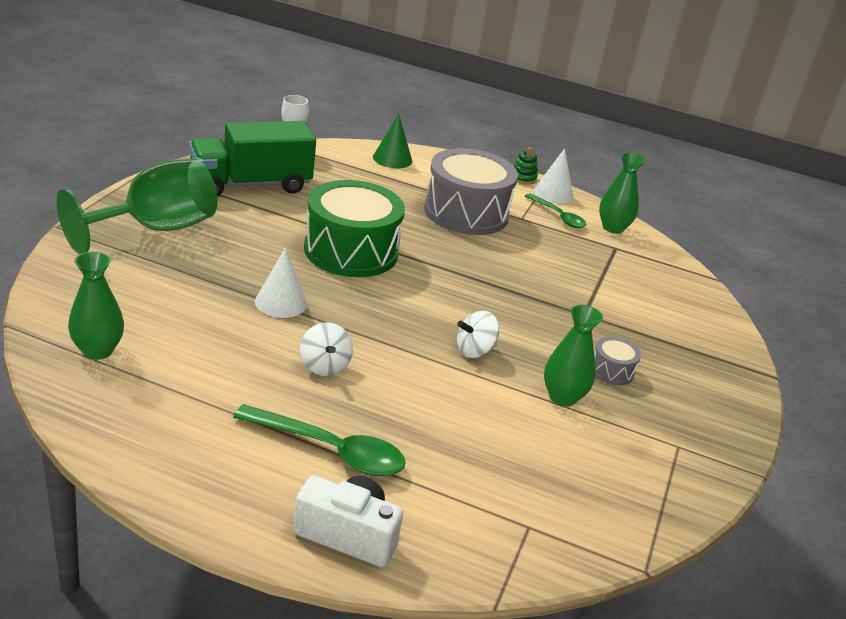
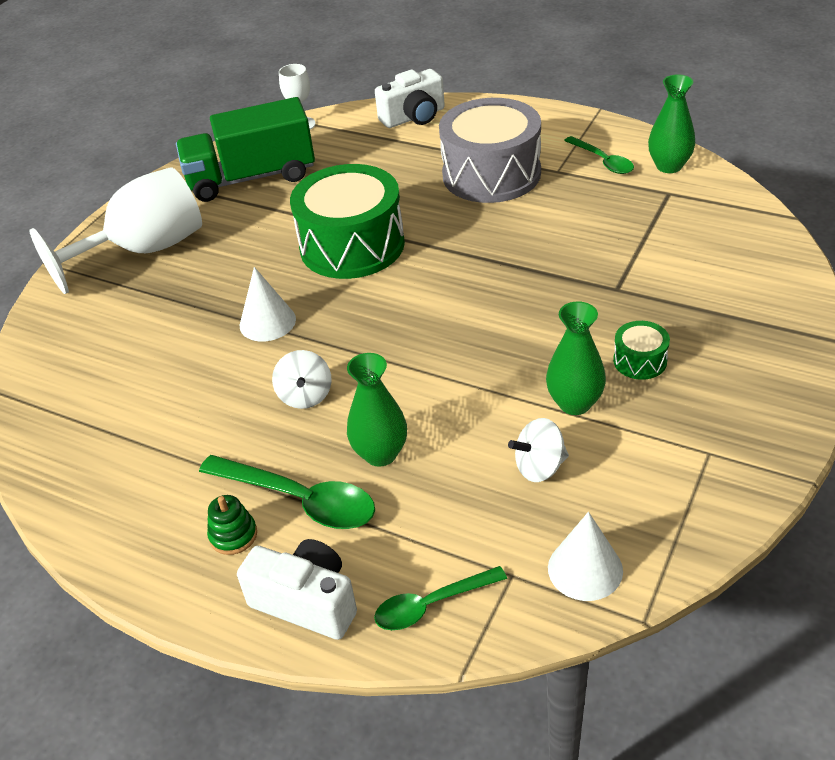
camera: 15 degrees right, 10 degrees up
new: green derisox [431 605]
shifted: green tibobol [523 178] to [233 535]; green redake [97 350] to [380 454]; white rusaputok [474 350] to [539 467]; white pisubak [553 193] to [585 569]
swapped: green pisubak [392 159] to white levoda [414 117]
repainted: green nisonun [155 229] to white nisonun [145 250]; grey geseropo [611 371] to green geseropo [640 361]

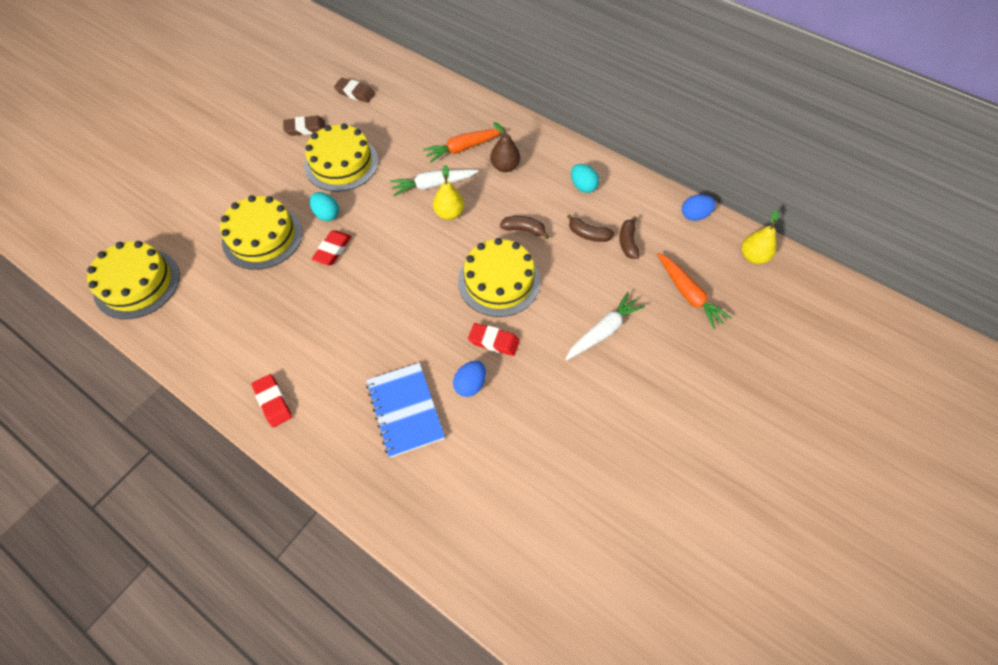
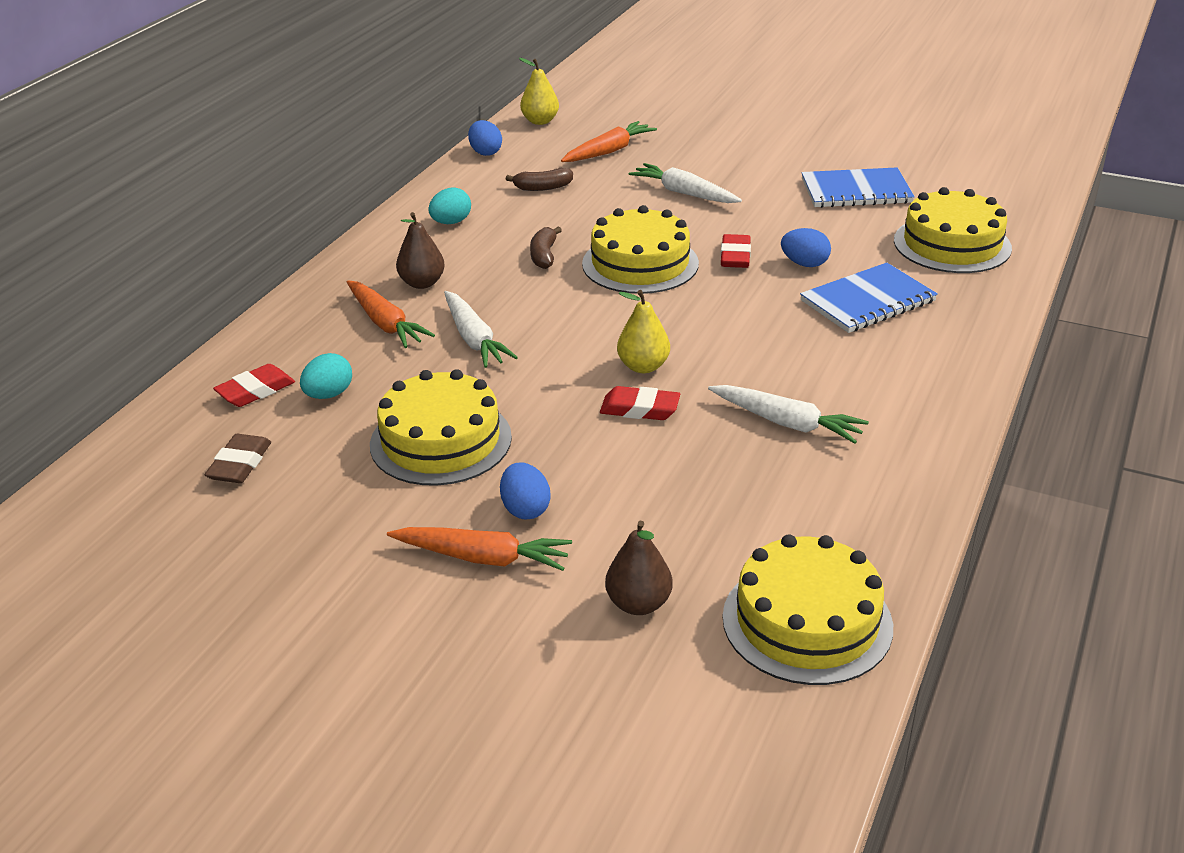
camera: 100 degrees left, 25 degrees down
gone: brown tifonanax [305 128]; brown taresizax [588 234]
new: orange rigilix [482 558]; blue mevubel [525 509]; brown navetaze [638 604]; white rigilix [786 423]; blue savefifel [856 191]
shifted: red tifonanax [273 402] to [255 391]; turquoise mevubel [327 214] to [329 395]; yellow navetaze [449 213] to [643 366]; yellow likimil [262 237] to [952 244]

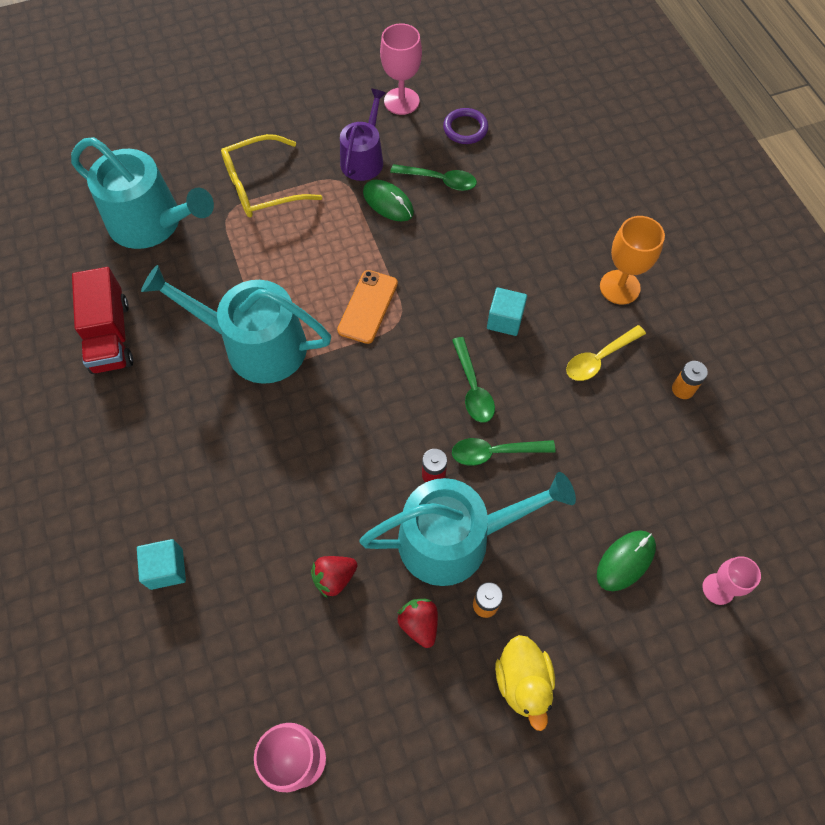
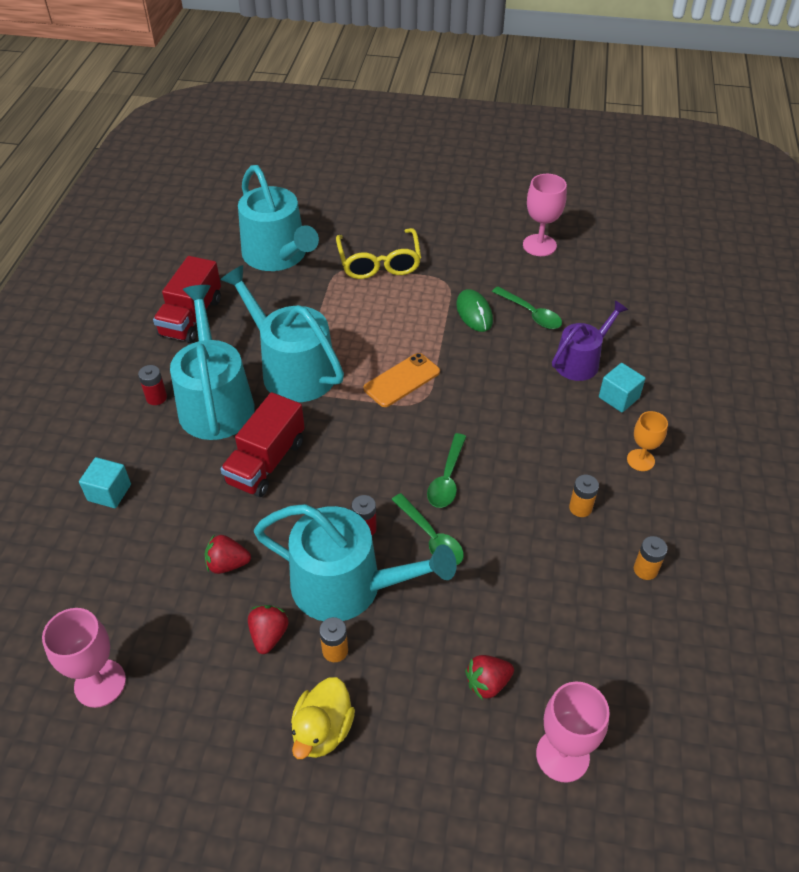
camera: 30 degrees right, 15 degrees down
gone: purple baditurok [465 128]
new: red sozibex [156 397]; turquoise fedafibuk [215 402]; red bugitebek [266 462]
shifted: purple fedafibuk [364 159] to [580 361]; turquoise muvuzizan [505 320] to [618 397]
swapped: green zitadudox [625 561] to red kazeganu [487 683]; yellow derisox [599 358] to orange sozibex [580 508]
rotated: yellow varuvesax [261 187] = [379 263] 105 degrees counterclockwise; green derisox [495 452] = [431 537] 150 degrees counterclockwise
scaled: pink nisonun [718 589] = [562 755] x1.52; orange nisonun [619 287] = [640 460] x0.66

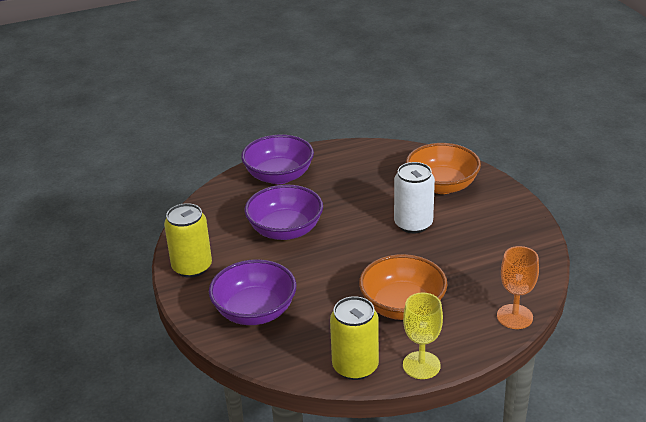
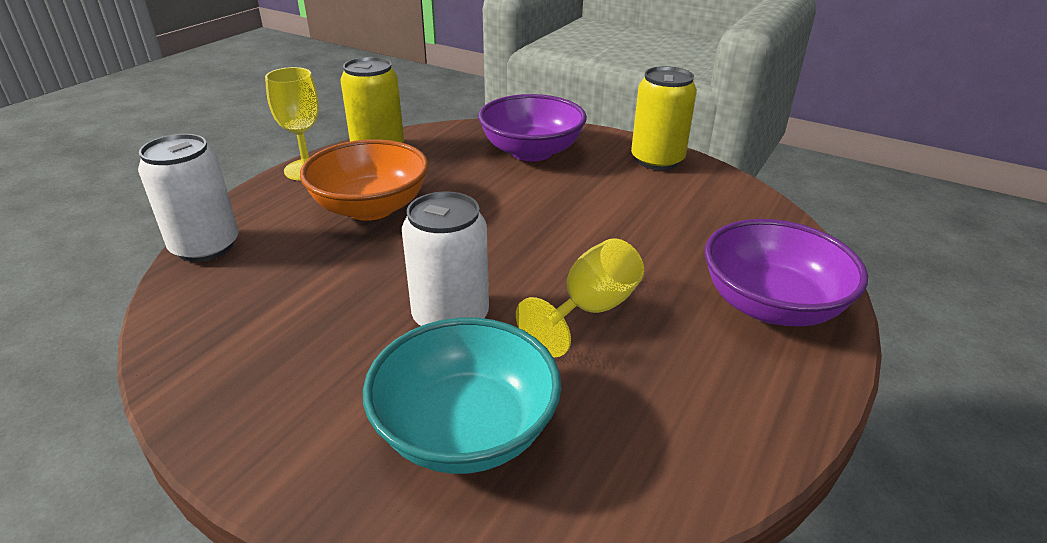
camera: 140 degrees right, 0 degrees up
gone: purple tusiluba [285 230]
new: yellow nisonun [590 310]
swapped: orange nisonun [514 316] to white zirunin [205 247]
repainted: orange tusiluba [442 185] to turquoise tusiluba [466 430]

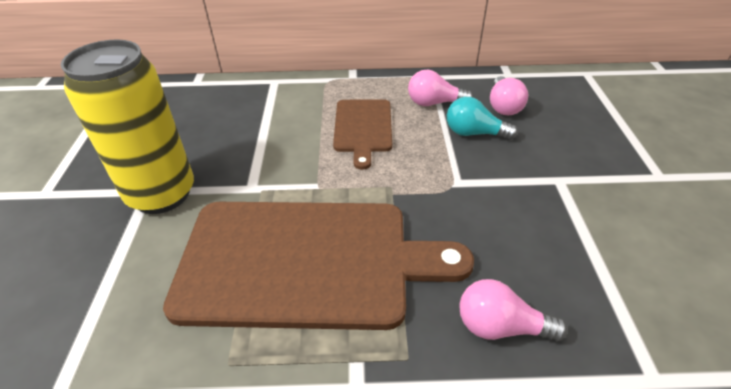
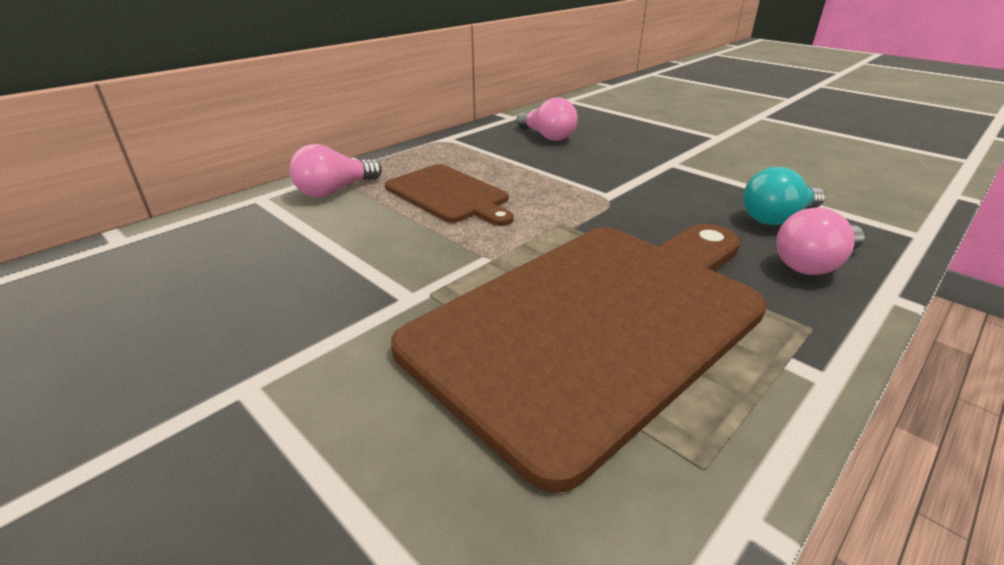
camera: 45 degrees left, 10 degrees down
gone: yellow zirunin [162 194]
shifted: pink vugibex [434 103] to [335 191]; turquoise vugibex [474 133] to [776 218]

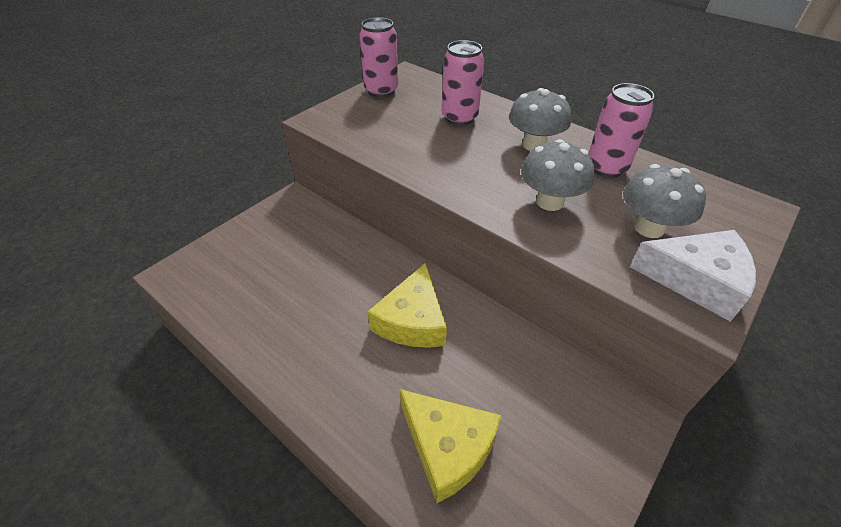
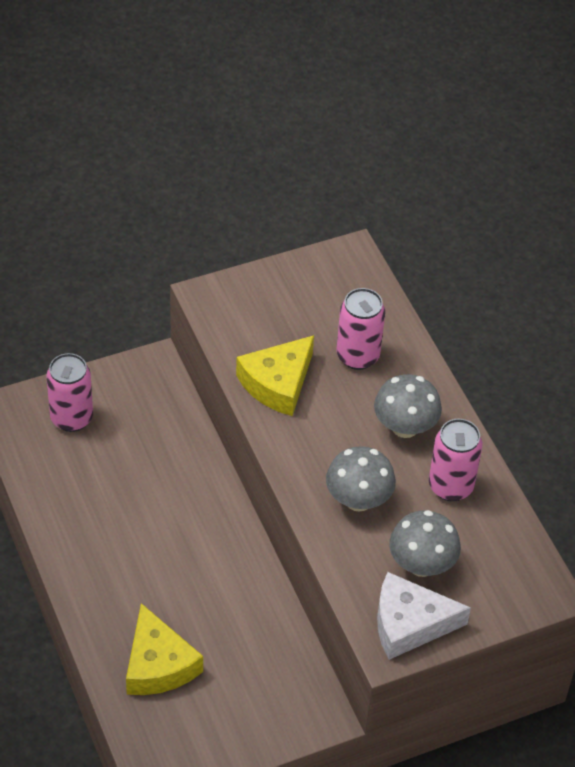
camera: 25 degrees right, 5 degrees up
shifted: pink zirunin [381 91] to [71 418]; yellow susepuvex [412 320] to [277 383]
rotated: white susepuvex [696 280] = [409 624] 135 degrees clockwise

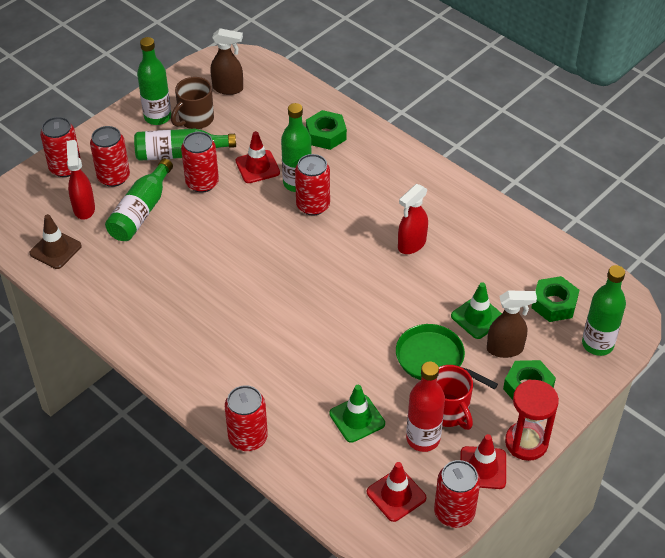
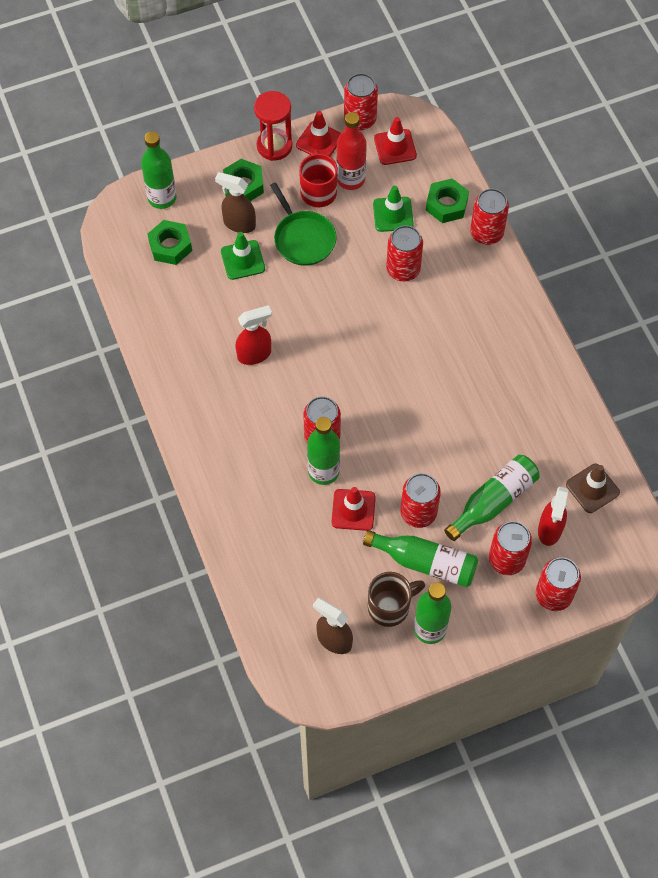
camera: 155 degrees left, 15 degrees up
new: red zirunin [403 269]
shifted: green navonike [326 135] to [446 205]

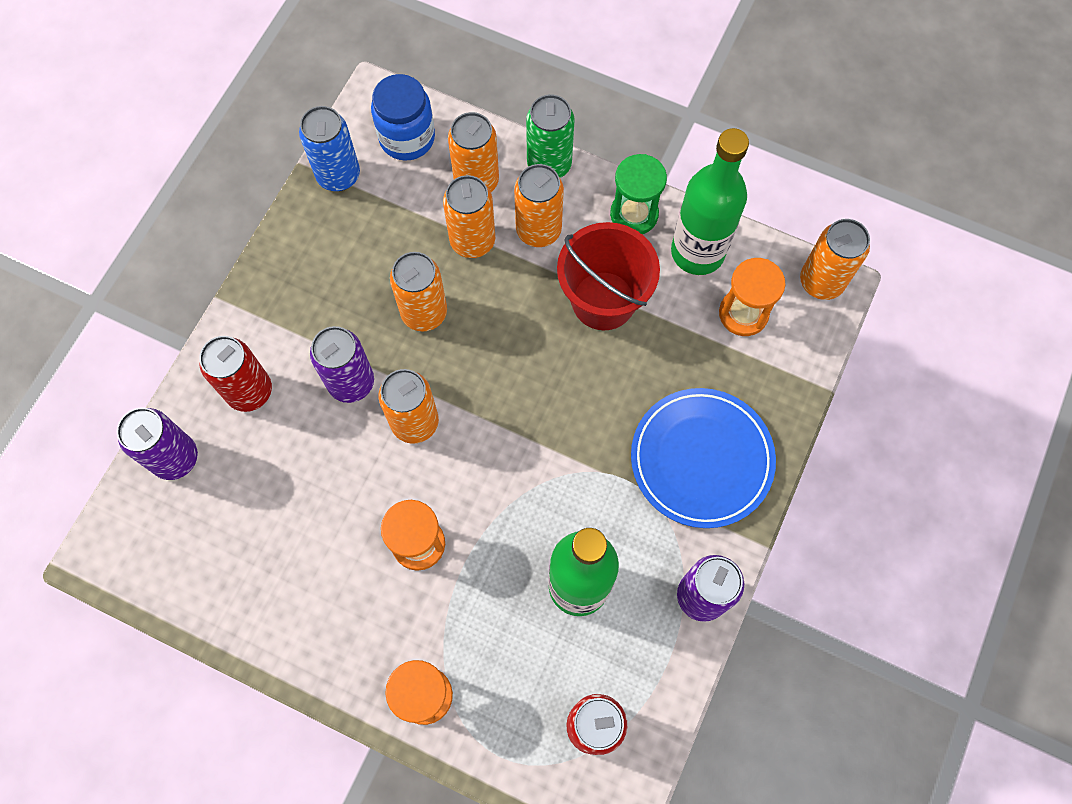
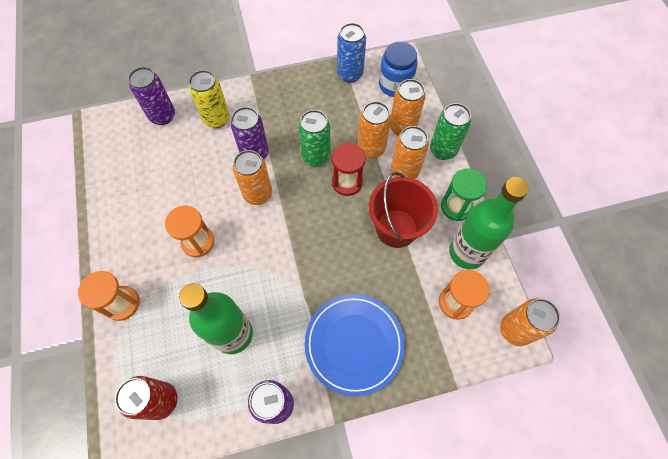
camera: 50 degrees right, 5 degrees down
new: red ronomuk [347 182]
repainted: red zirunin [249 391] to yellow zirunin [216 119]; orange zirunin [424 313] to green zirunin [316 156]

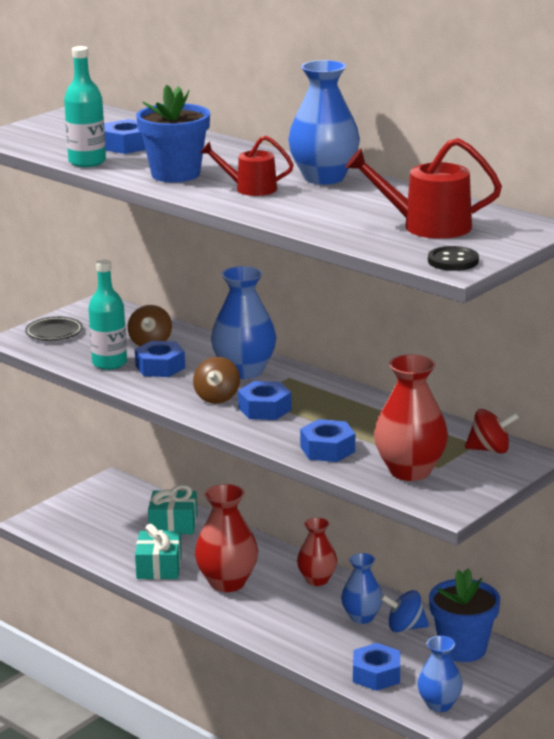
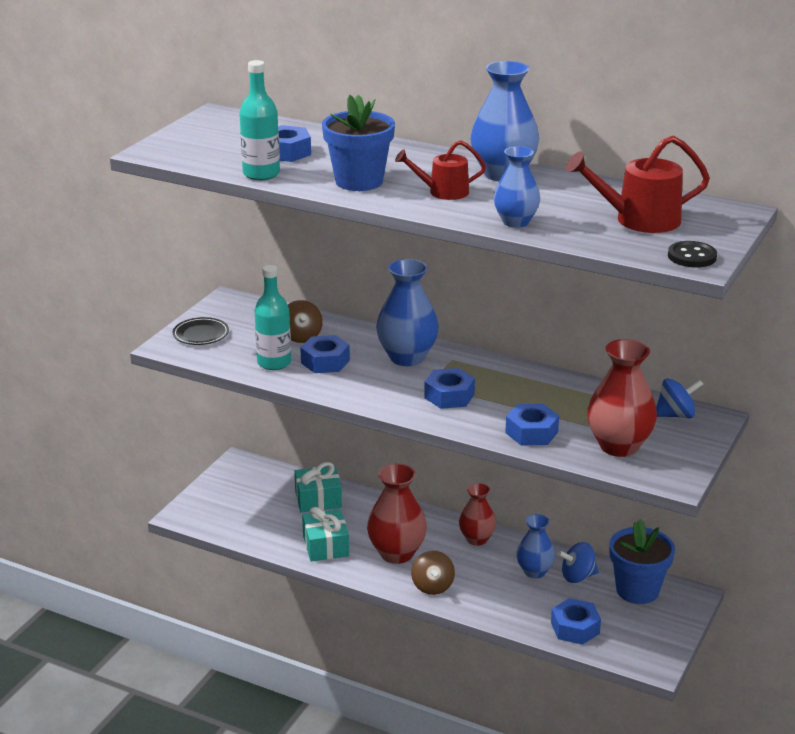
camera: 15 degrees left, 5 degrees up
shifted: brown rusaputok [217 397] to [432 586]; blue redake [439 704] to [515 222]
repainted: red rusaputok [490 450] to blue rusaputok [676 415]

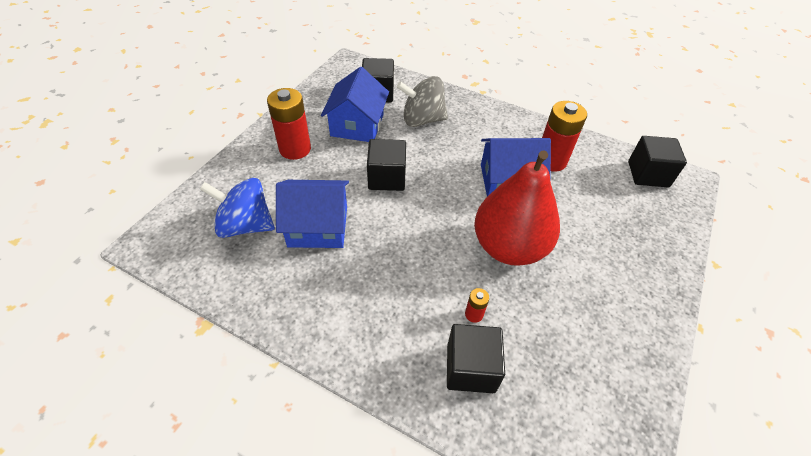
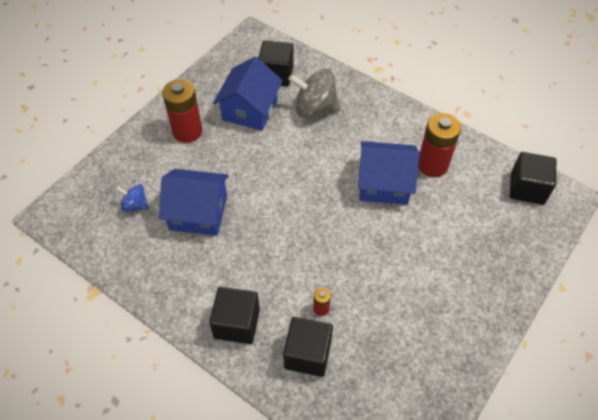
camera: 10 degrees right, 5 degrees up
gone: red navetaze [509 247]
shifted: black muvuzizan [387 178] to [237 323]
scaled: blue rusaputok [245 225] = [135 205] x0.54

